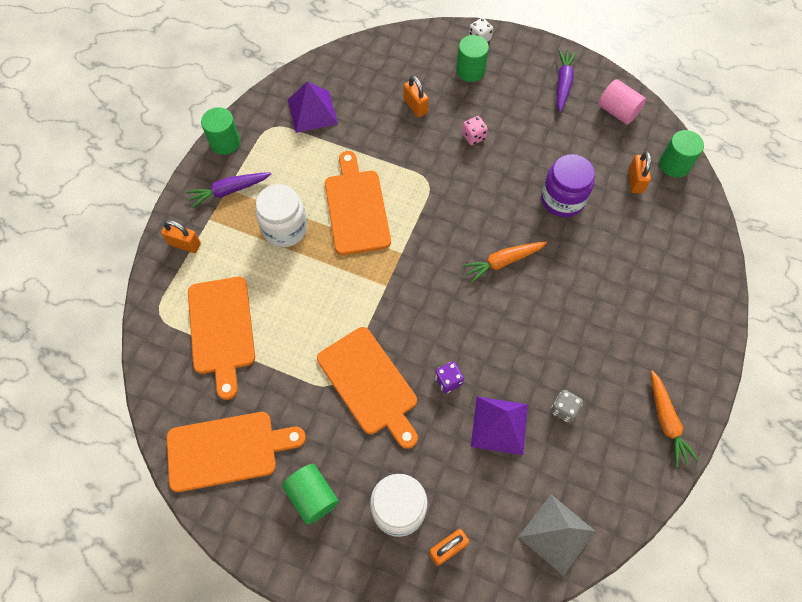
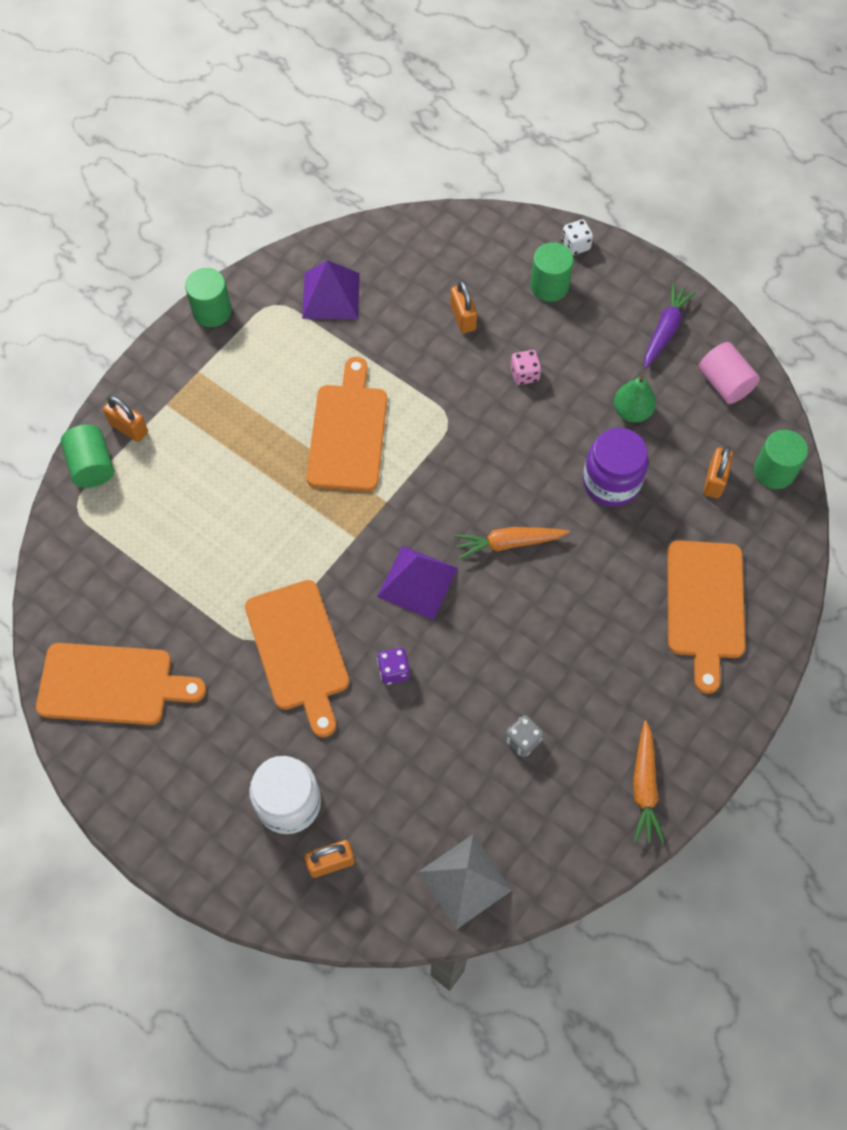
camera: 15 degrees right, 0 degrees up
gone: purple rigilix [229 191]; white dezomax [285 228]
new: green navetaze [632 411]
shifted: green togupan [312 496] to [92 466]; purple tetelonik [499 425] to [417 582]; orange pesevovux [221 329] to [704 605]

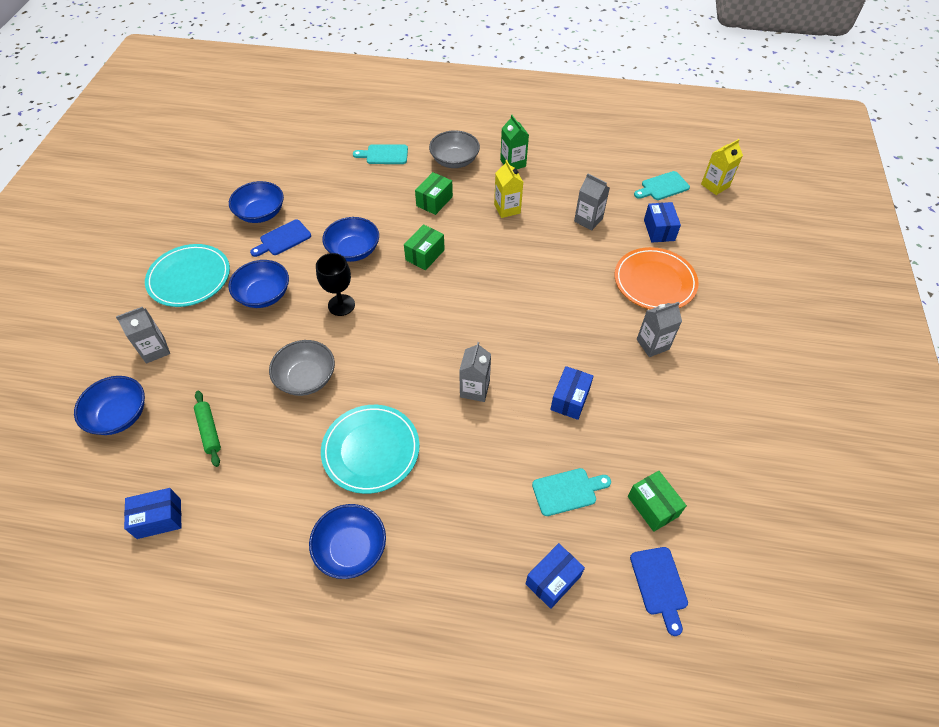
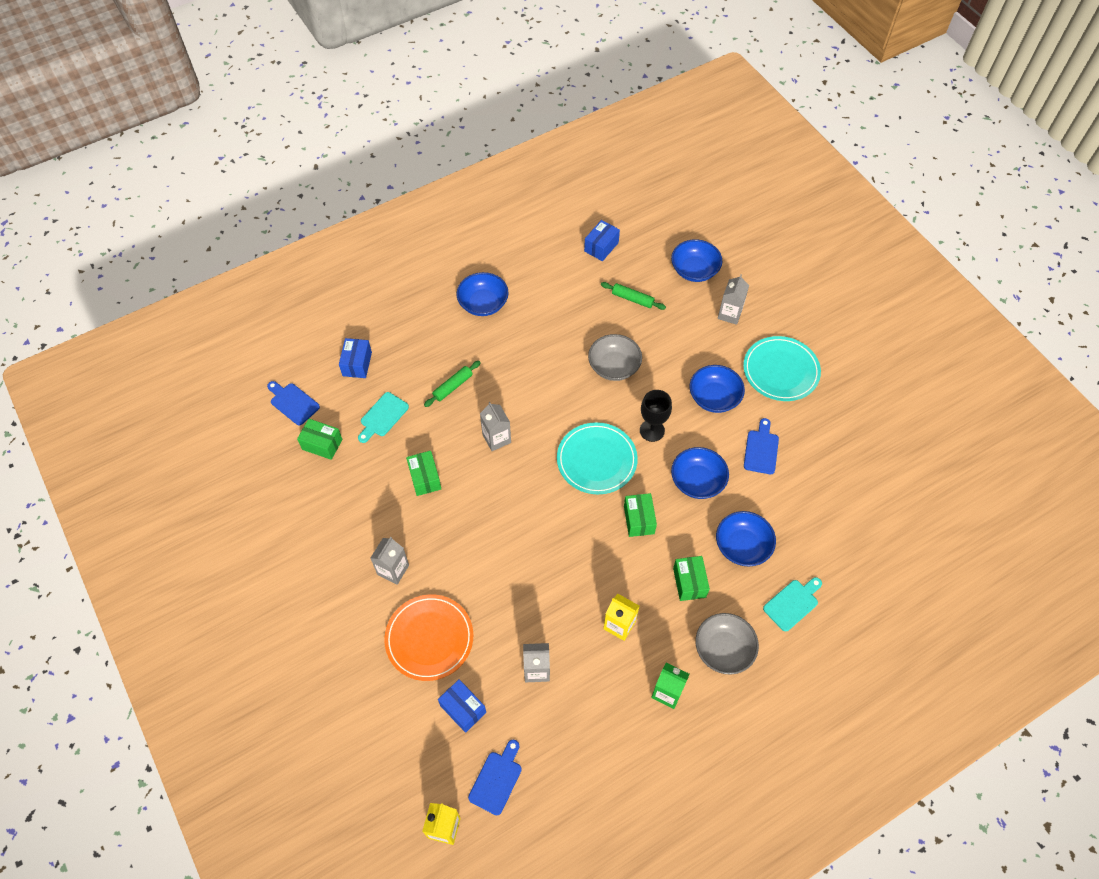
camera: 140 degrees right, 5 degrees up
new: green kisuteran [453 386]
shifted: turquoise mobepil [371 450] to [596 460]; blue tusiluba [261 213] to [742 546]
repainted: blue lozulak [570 399] to green lozulak [425 478]; turquoise pesevovux [662 187] to blue pesevovux [497 779]

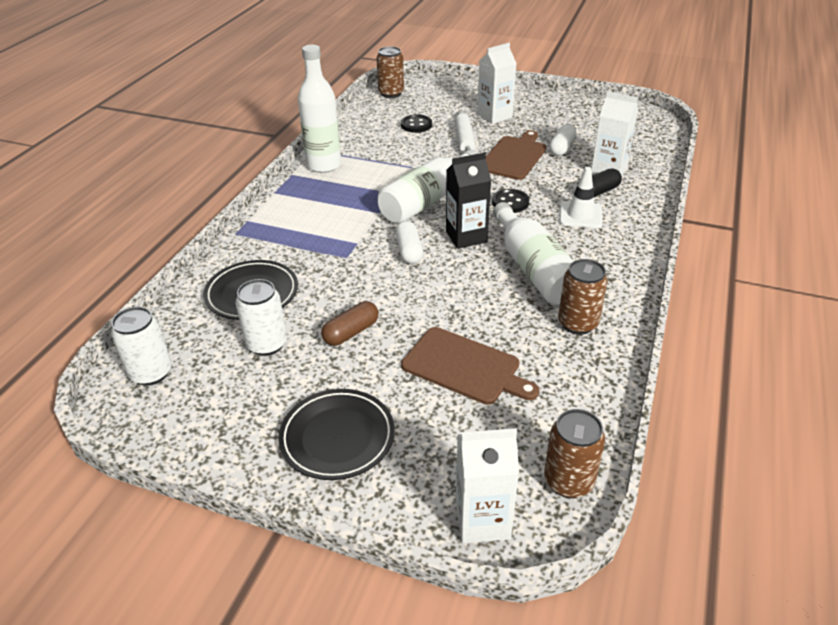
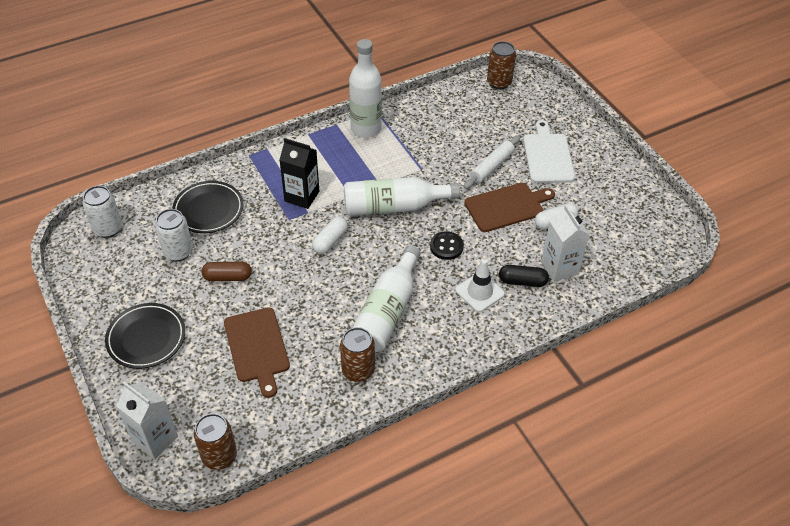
camera: 40 degrees right, 10 degrees up
gone: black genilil [416 125]
shifted: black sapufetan [466 237] to [302 196]
swapped: white sapufetan [494 116] to white pesevovux [547 156]

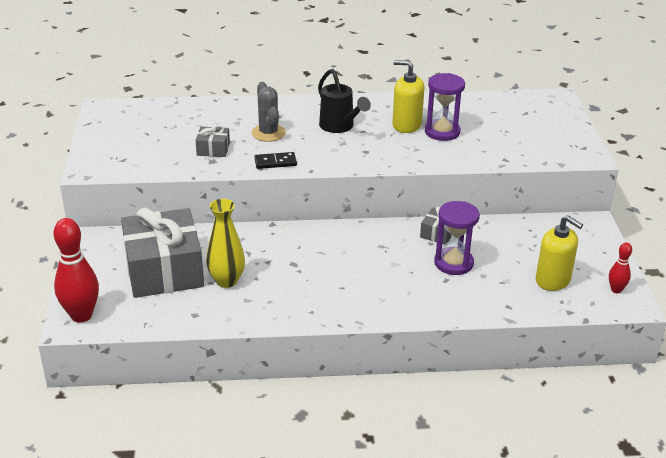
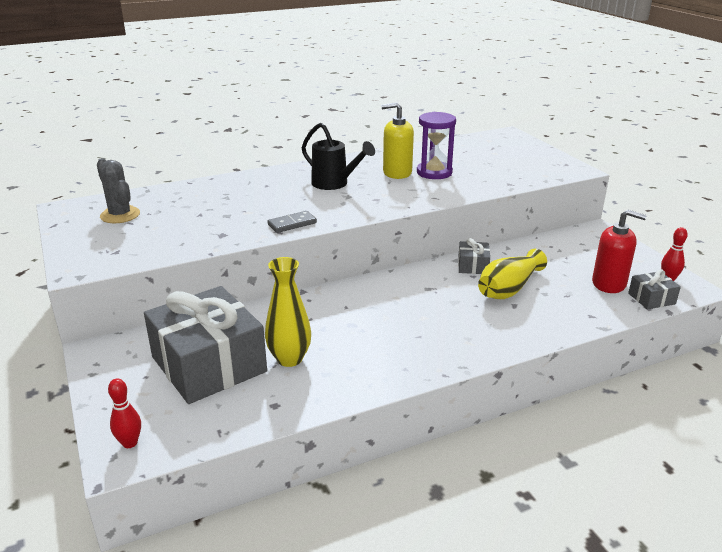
camera: 20 degrees left, 5 degrees down
shifted: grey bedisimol [268 133] to [120 215]; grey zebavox [213 149] to [651 298]
swapped: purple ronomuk [453 263] to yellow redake [509 289]
repainted: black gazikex [275 162] to grey gazikex [292 224]; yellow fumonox [553 280] to red fumonox [609 283]
scaled: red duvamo [81 315] = [130 443] x0.52

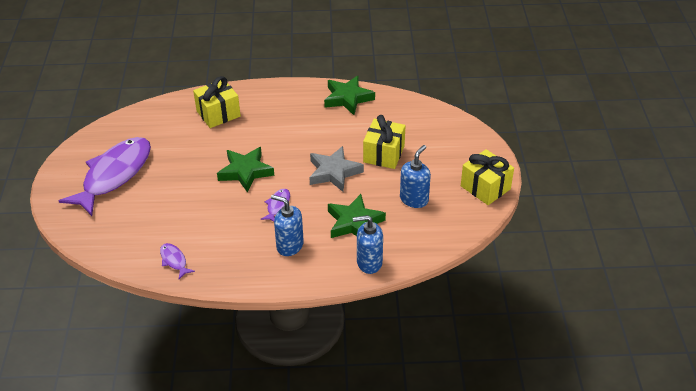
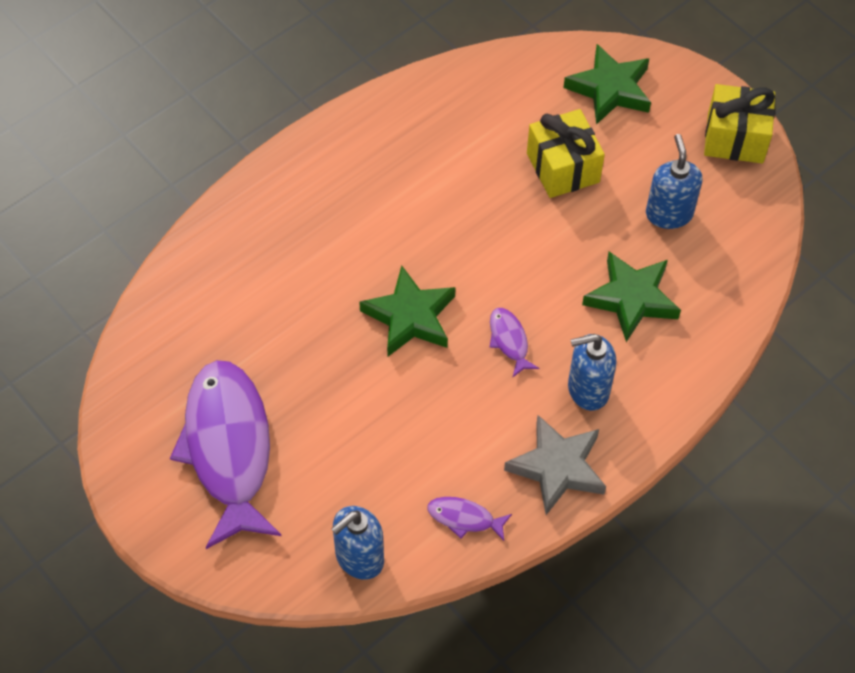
camera: 40 degrees left, 15 degrees up
gone: yellow zebavox [218 114]
shifted: blue fumonox [369 262] to [359 558]; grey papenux [334 172] to [557 467]; green papenux [347 98] to [610 89]

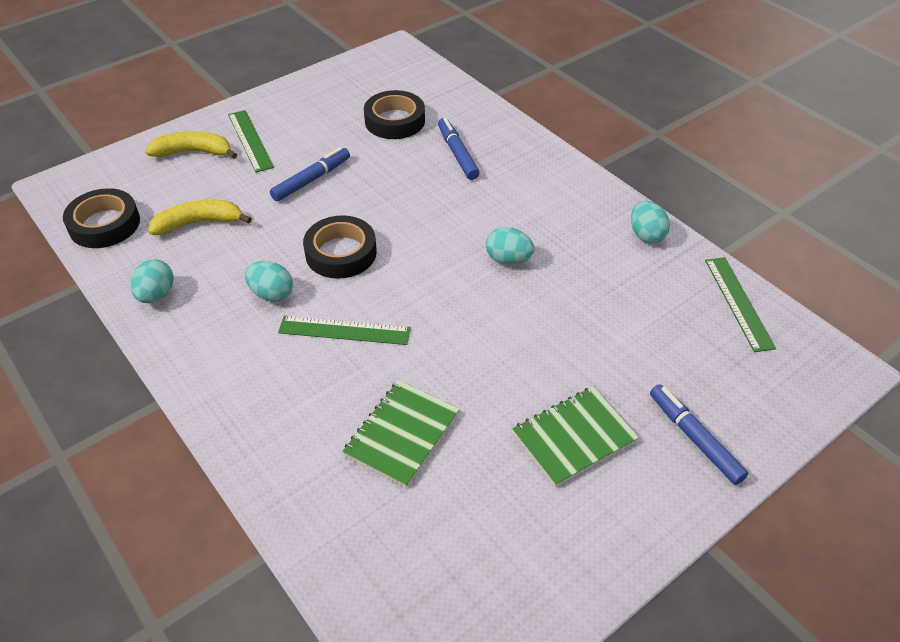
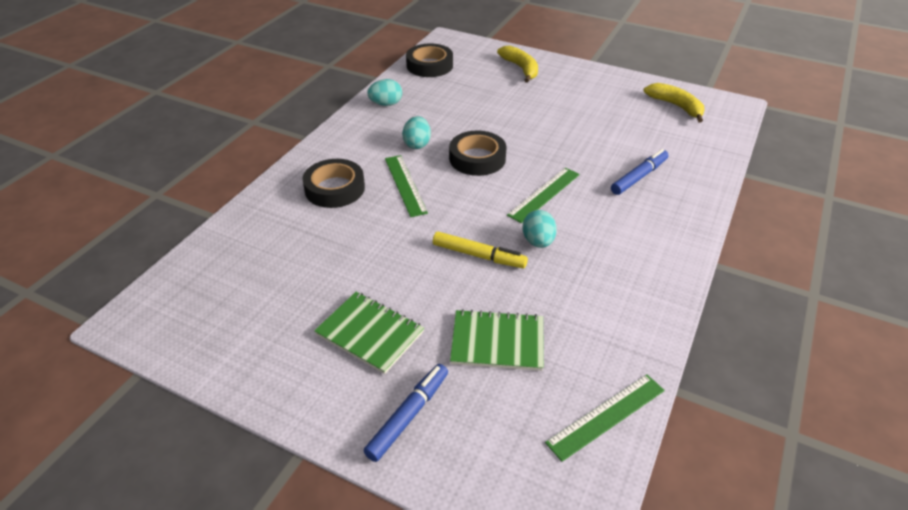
camera: 65 degrees right, 5 degrees down
gone: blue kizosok [311 180]; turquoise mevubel [646 235]
new: yellow kizosok [478 255]
shifted: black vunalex [395 121] to [335 188]; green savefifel [402 434] to [497 342]; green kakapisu [250 140] to [544 194]; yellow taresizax [199 223] to [676 106]

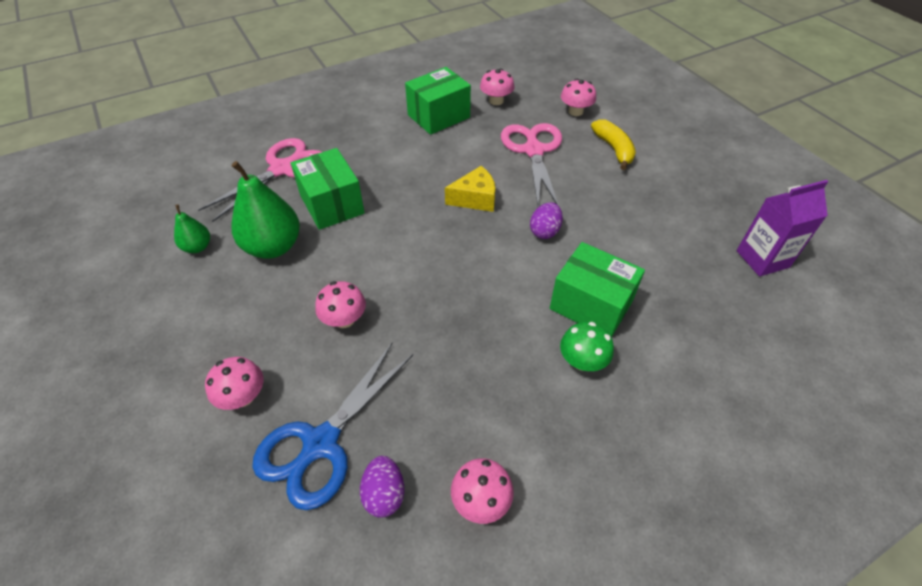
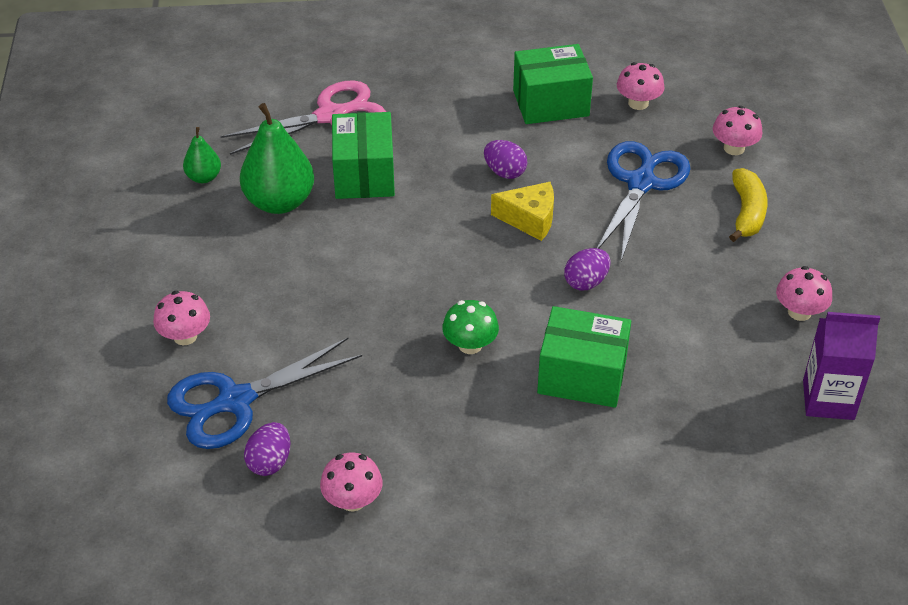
camera: 25 degrees right, 5 degrees down
new: purple mevubel [505 172]
shifted: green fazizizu [582 361] to [470 345]; pink fazizizu [344 319] to [799 312]
repainted: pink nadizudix [533 151] to blue nadizudix [641 183]
rotated: green lozulak [591 305] = [582 376] 45 degrees counterclockwise

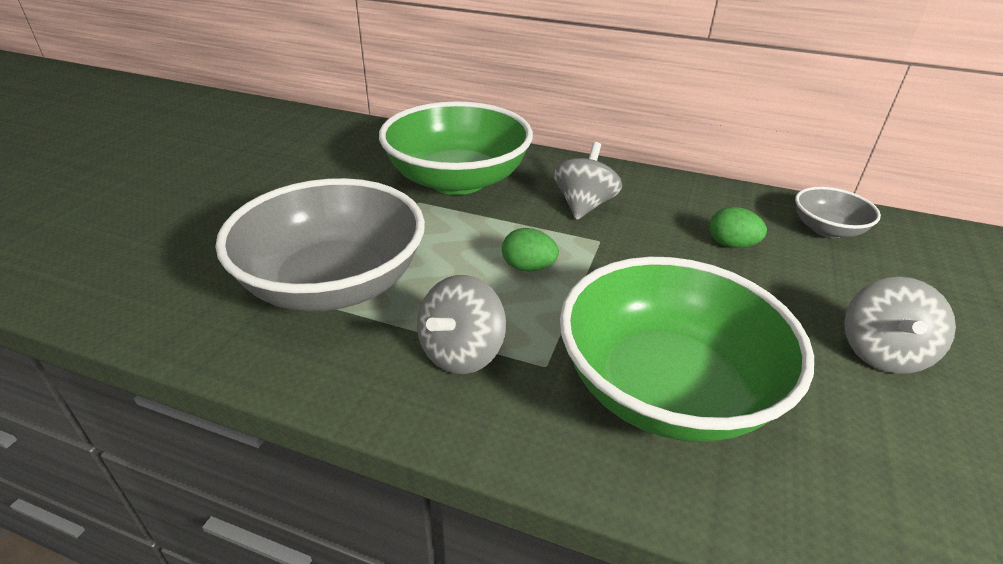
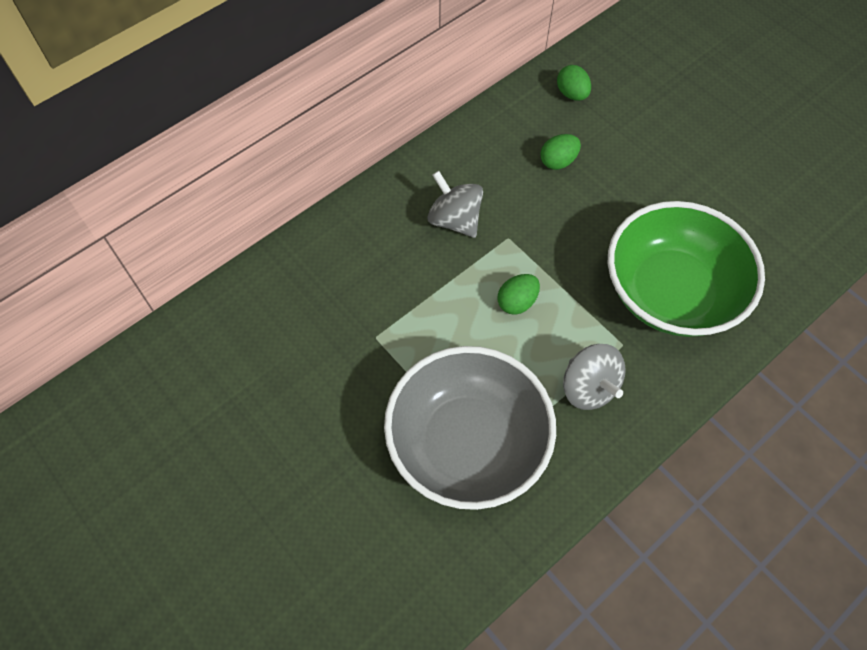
camera: 60 degrees left, 25 degrees up
gone: green tusiluba [457 180]; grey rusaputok [881 353]
swapped: grey tusiluba [827 229] to green mevubel [572 94]

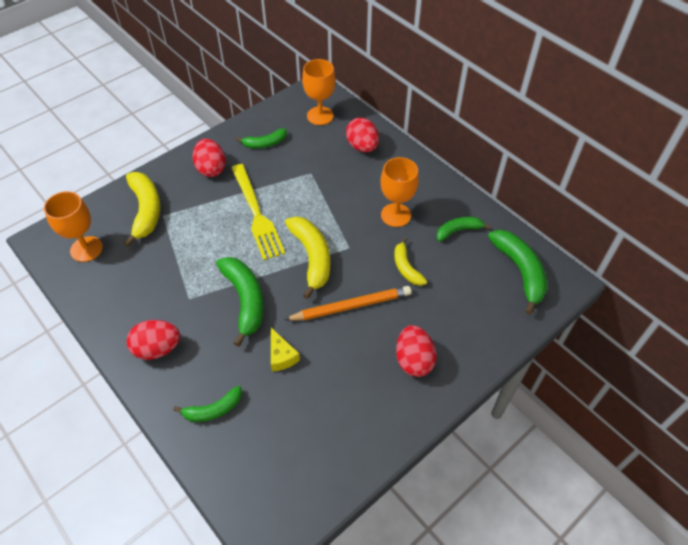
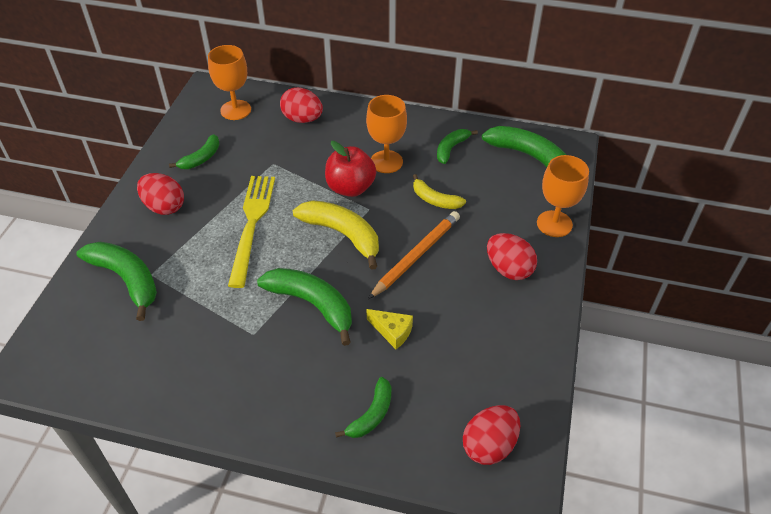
camera: 35 degrees left, 5 degrees down
new: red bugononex [350 188]
shifted: red mevubel [157 348] to [489 445]; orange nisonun [86 249] to [554 224]
repainted: yellow taresizax [145 211] to green taresizax [126 280]
rotated: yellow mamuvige [256 214] = [252 224] 120 degrees counterclockwise

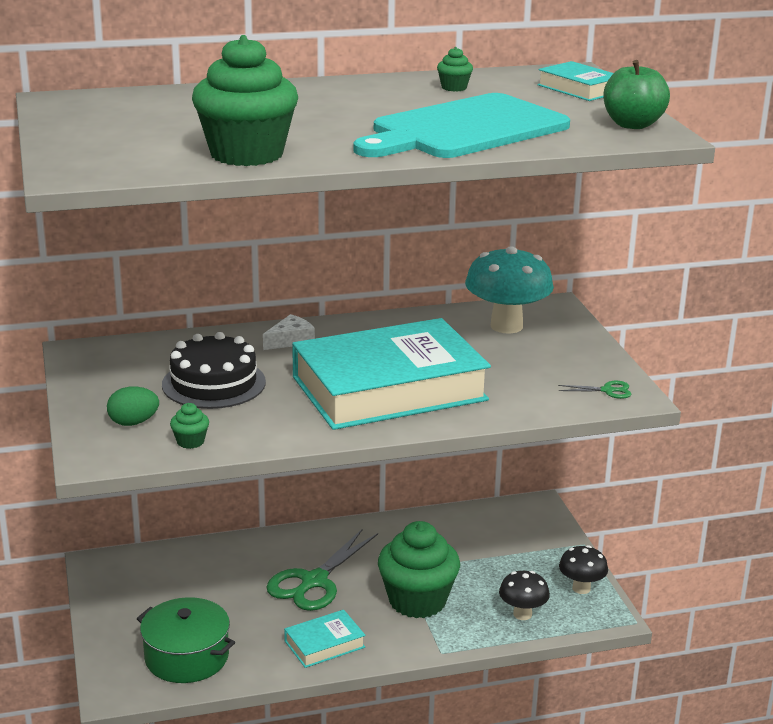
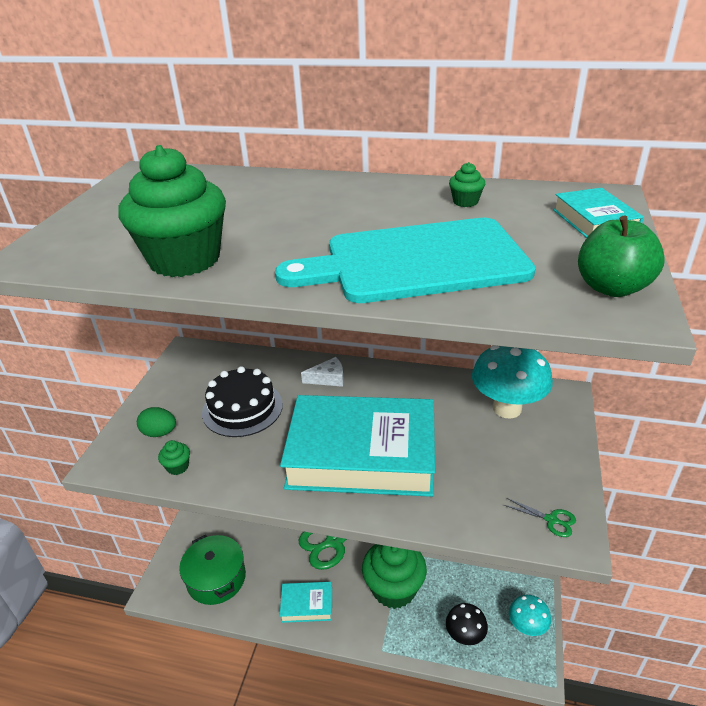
camera: 30 degrees right, 10 degrees up
repainted: black fazizizu [581 588] to turquoise fazizizu [527 627]

